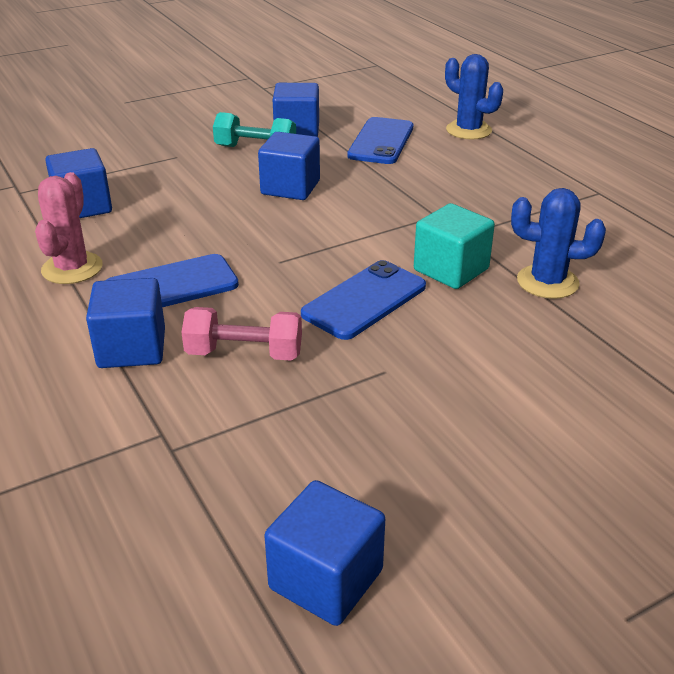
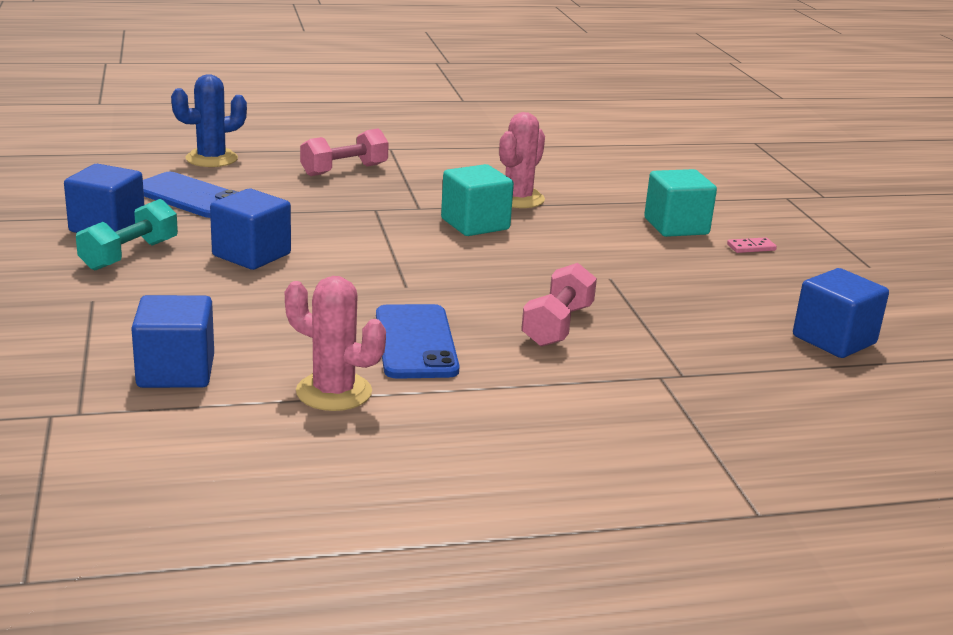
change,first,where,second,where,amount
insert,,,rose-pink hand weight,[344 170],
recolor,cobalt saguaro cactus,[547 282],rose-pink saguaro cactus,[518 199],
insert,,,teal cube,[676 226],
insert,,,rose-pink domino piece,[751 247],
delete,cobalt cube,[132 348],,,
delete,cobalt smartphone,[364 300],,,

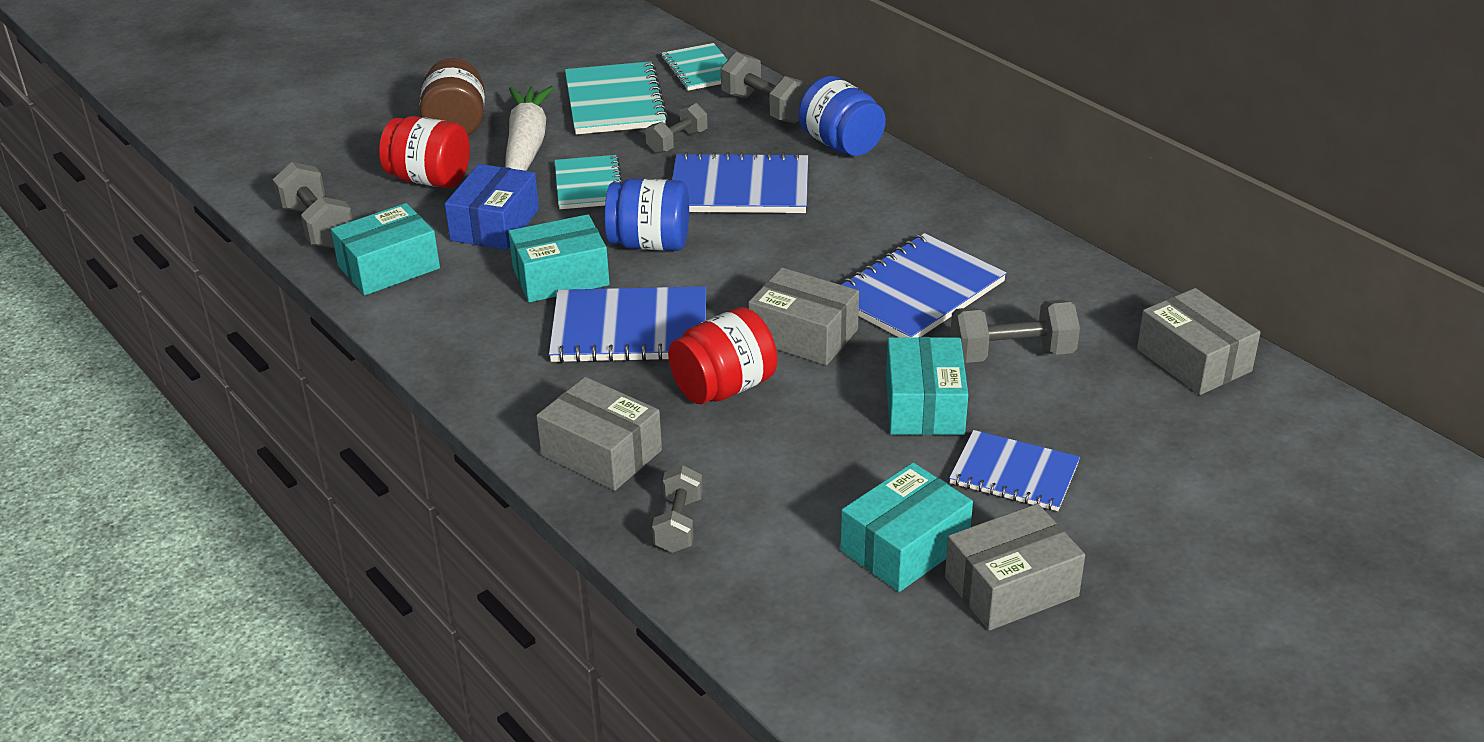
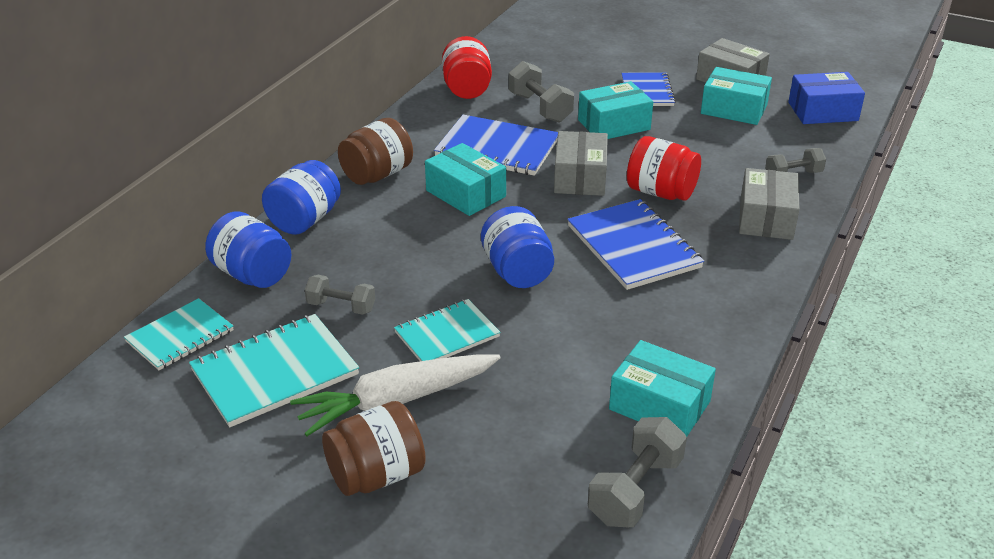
change,first,where,second,where,amount
replace,ash-grey hand weight,[765 108],cobalt jar,[252 274],
insert,,,brown jar,[377 175],
move,teal parcel,[560 277],,[465 193],
move,crimson jar,[429 179],,[467 89],
move,cobalt parcel,[495 224],,[823 111],
delete,cobalt notebook,[740 188],,,
delete,ash-grey parcel,[1193 360],,,

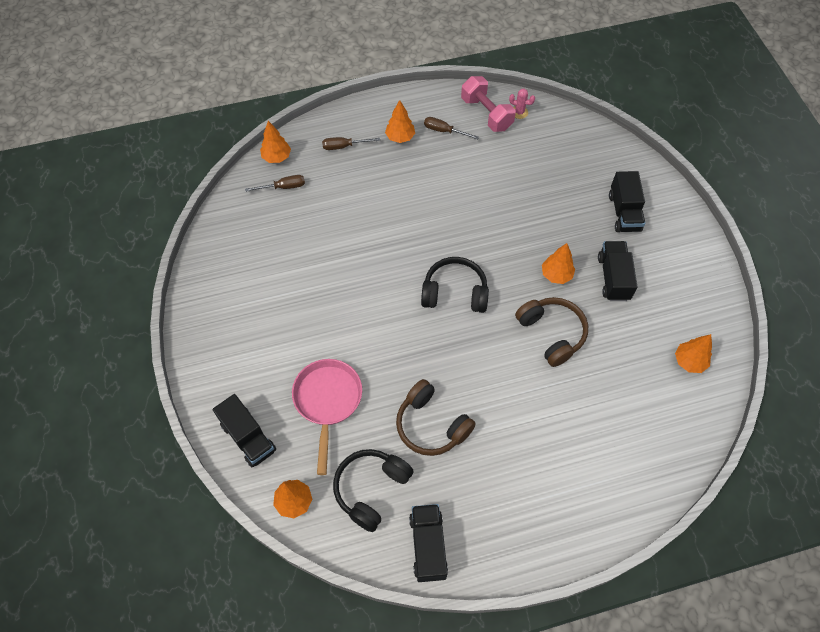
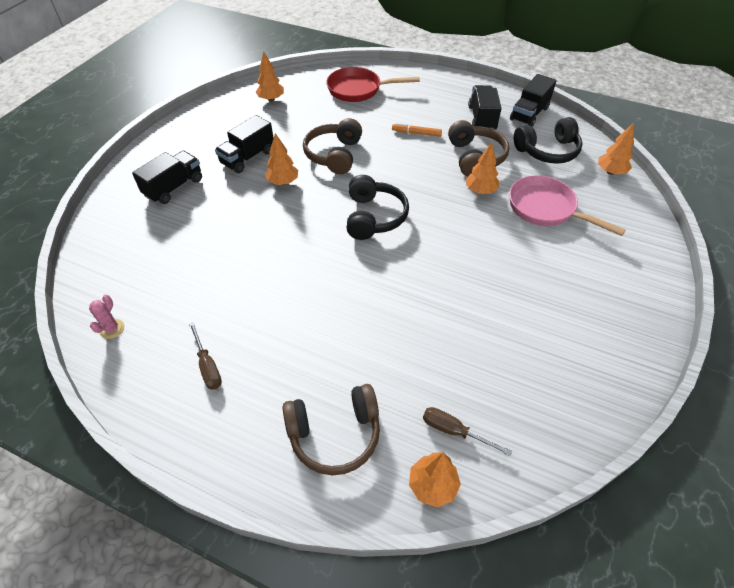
change,first,where,second,where,amount
rotate,rose-pink saguaro cactus,[519 112],,[112 329],45 degrees clockwise
replace,brown hand screwdriver,[344 146],brown headphones,[335 434],
insert,,,crimson frying pan,[358 90],
rotate,black headphones,[455 292],,[374 217],135 degrees counterclockwise
insert,,,orange-coloured felt pen,[416 133],
move,orange-coloured fir tree,[400 137],,[480 191],
move,black lorry,[248 437],,[482 118],
rotate,rose-pink frying pan,[327 401],,[546 209],90 degrees clockwise
delete,rose-pink hand weight,[486 114],,,

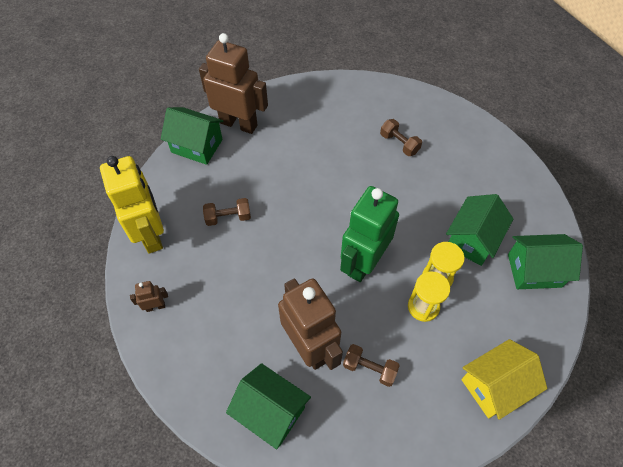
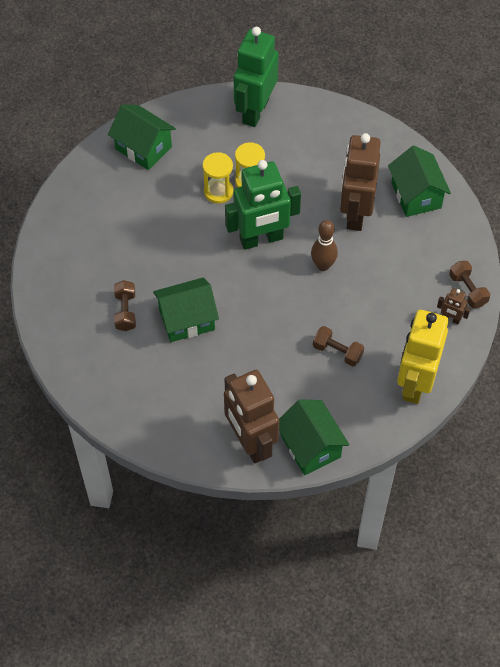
change,first,where,second,where,amount
move,leaf-green toy house,[472 240],,[187 319],
replace,golden toy house,[494 386],leaf-green robot,[255 111],
insert,,,brown bowling pin,[323 265],
move,brown hand weight,[369 368],,[467 290],

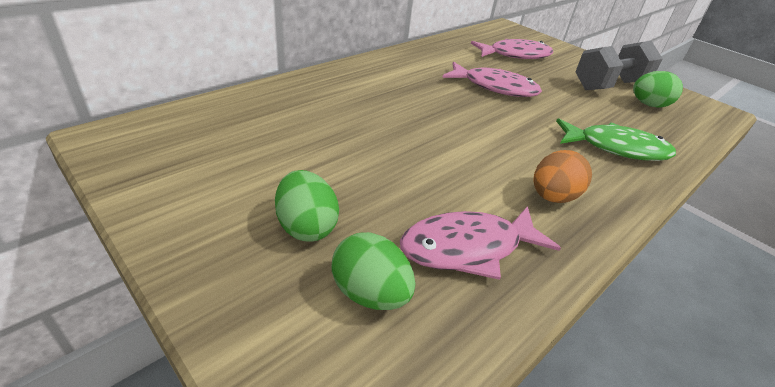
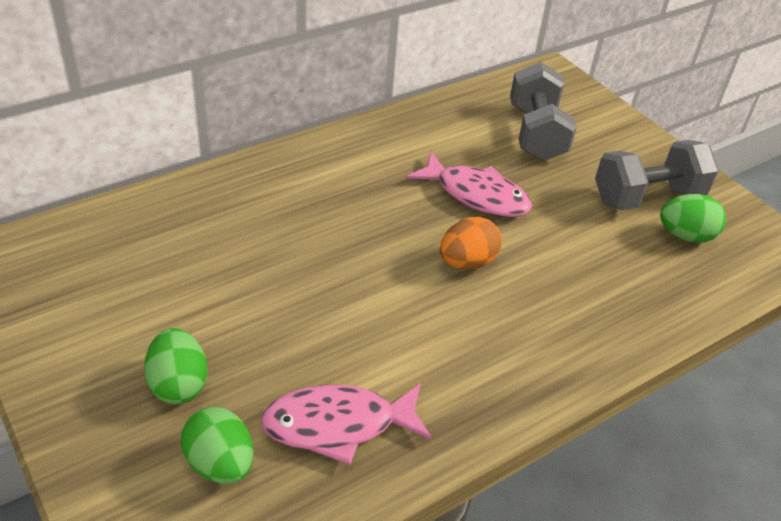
change,first,where,second,where,amount
move,orange-coloured toy egg,[552 197],,[467 262],
replace,rose-pink toy fish,[515 55],ash-grey hand weight,[536 133],
delete,leaf-green toy fish,[616 148],,,

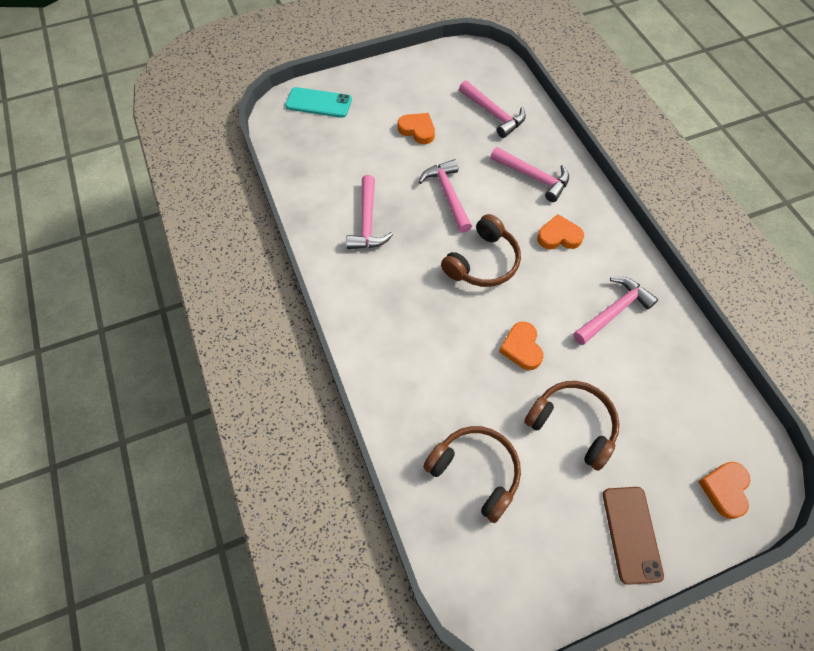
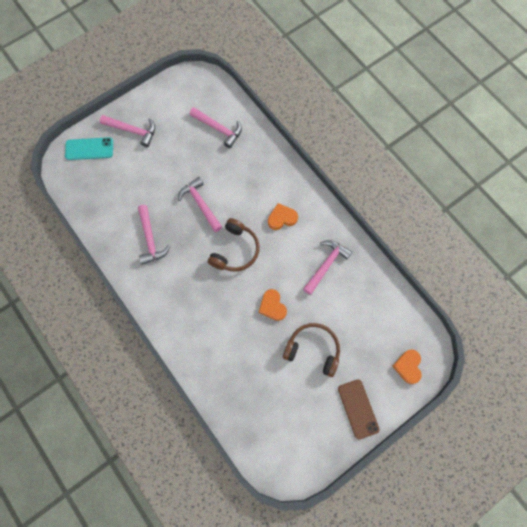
change,first,where,second,where,amount
move,rose-pink hammer,[533 177],,[132 131],
delete,orange-coloured heart,[417 130],,,
delete,brown headphones,[475 472],,,

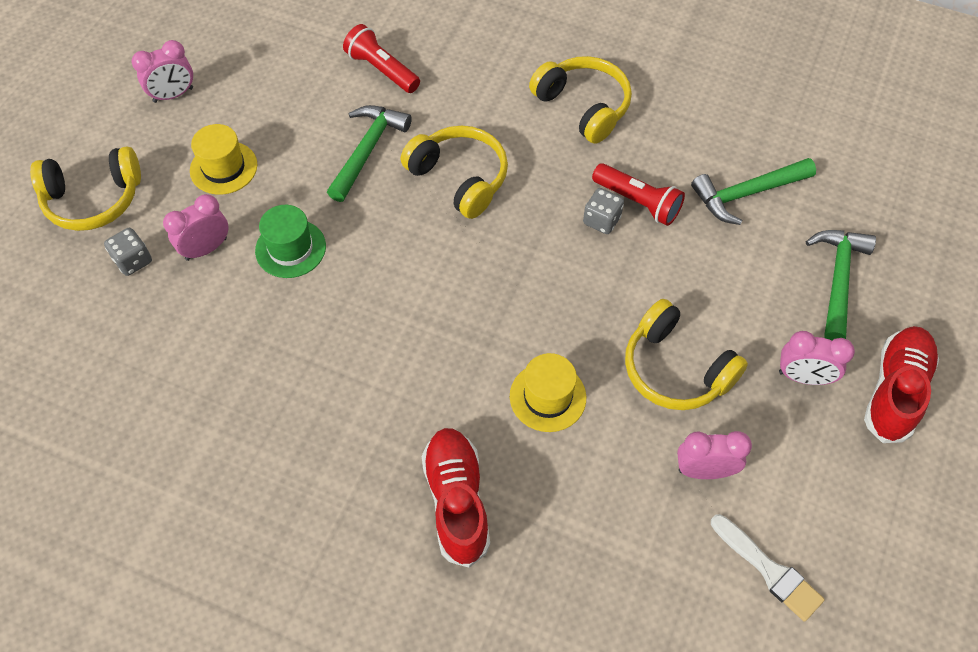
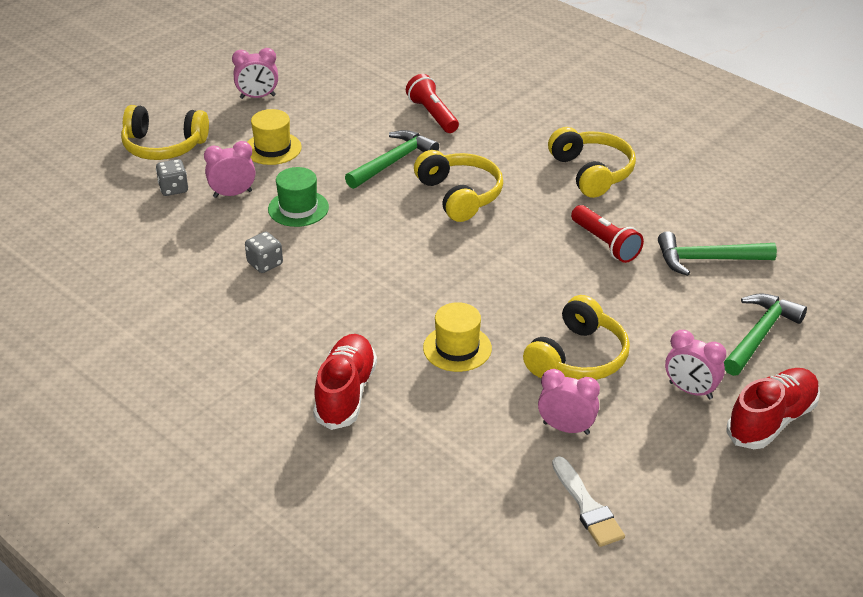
change,first,where,second,where,amount
move,ash-grey die,[601 220],,[265 263],
rotate,golden headphones,[675 369],,[578 357],120 degrees counterclockwise

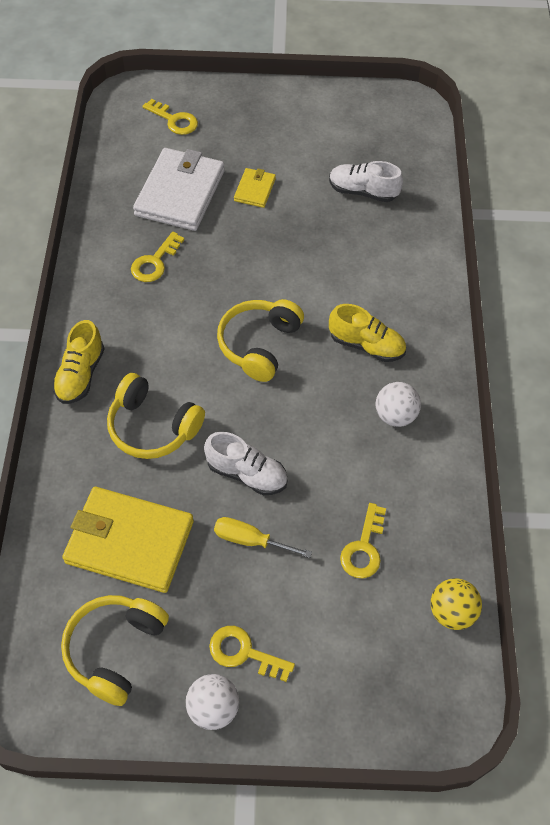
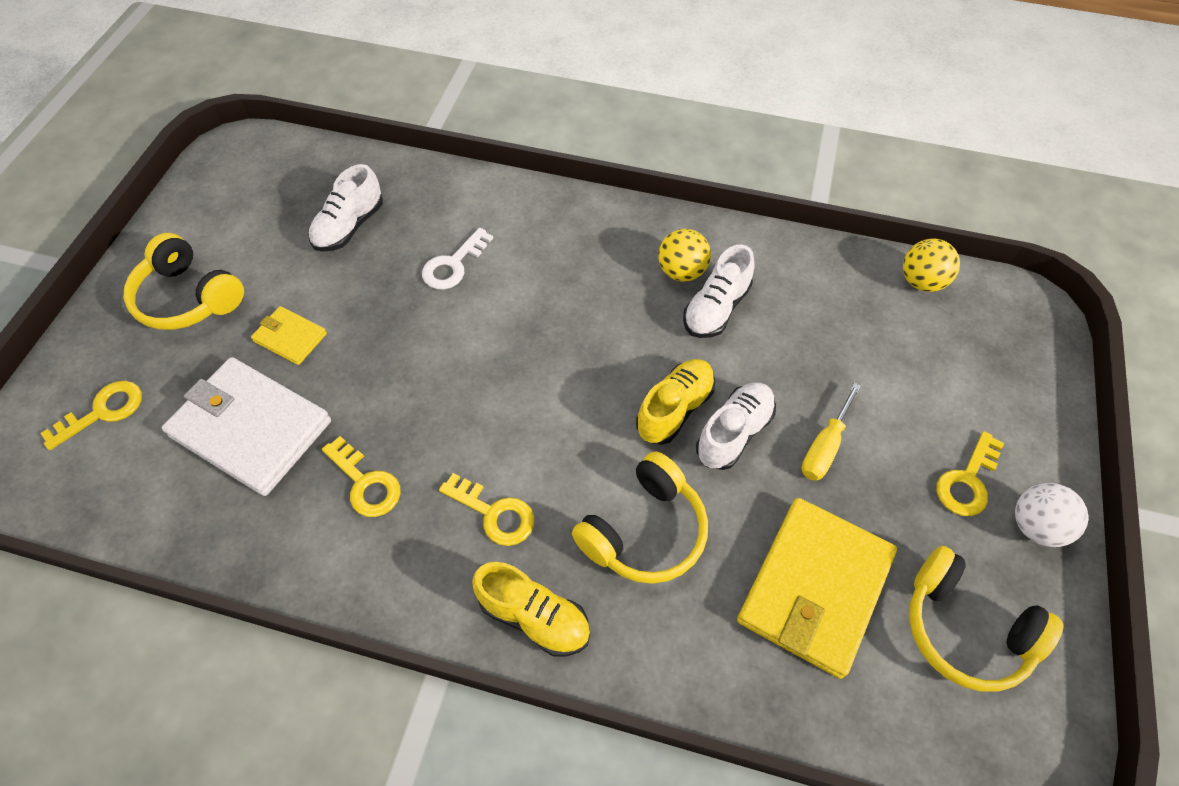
change,first,where,second,where,amount
move,golden headphones,[259 345],,[188 298],
insert,,,snow-white door key,[453 265],
move,golden door key,[363 548],,[494 513],
move,golden sneaker,[366 345],,[674 409],
recolor,snow-white play ball,[395 415],golden play ball,[681 272],
insert,,,snow-white sneaker,[716 308],

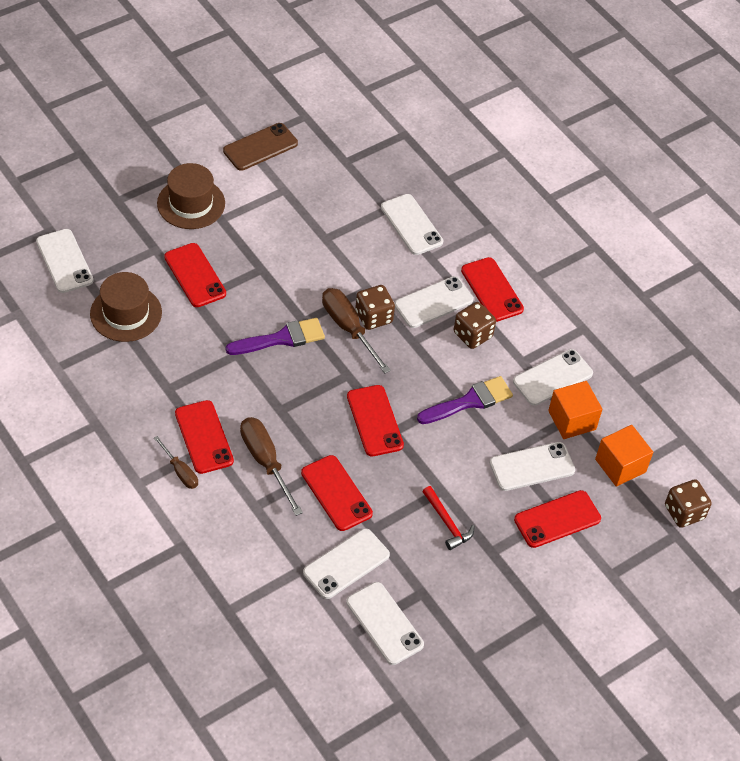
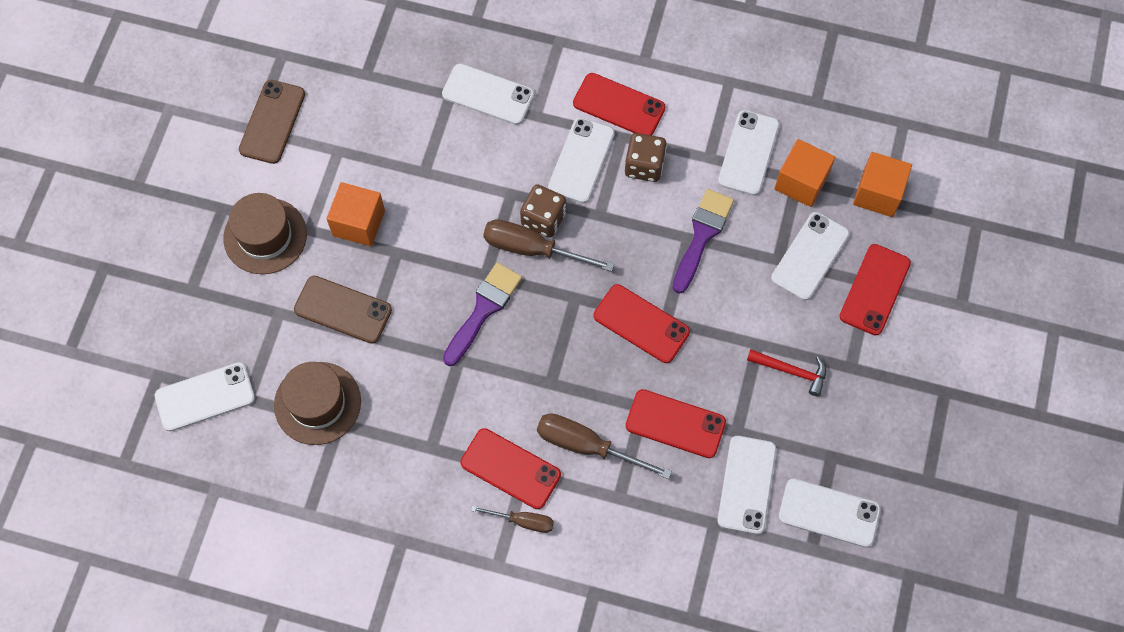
change,first,where,second,where,amount
rotate,snow-white smartphone,[64 261],,[205 397],45 degrees counterclockwise
recolor,crimson smartphone,[195 275],brown smartphone,[343 310],
insert,,,orange-coloured cube,[358 223],
delete,brown die,[684 512],,,

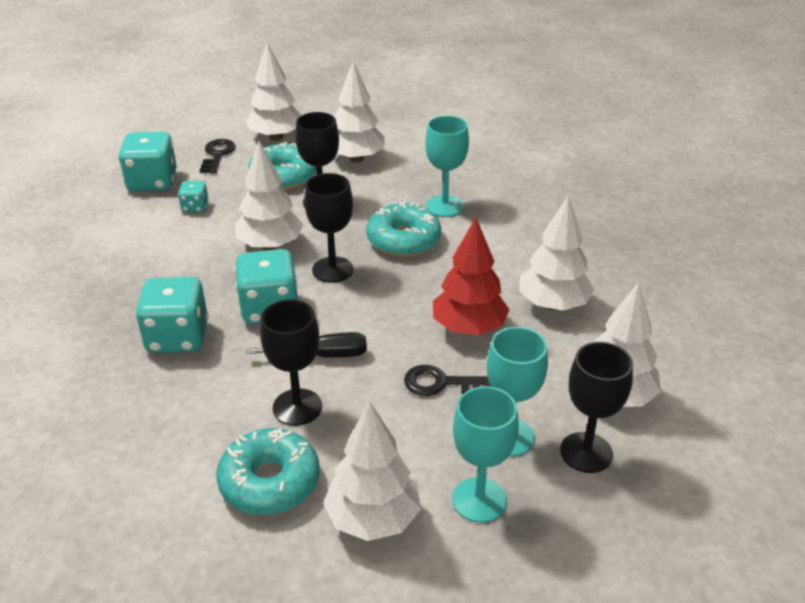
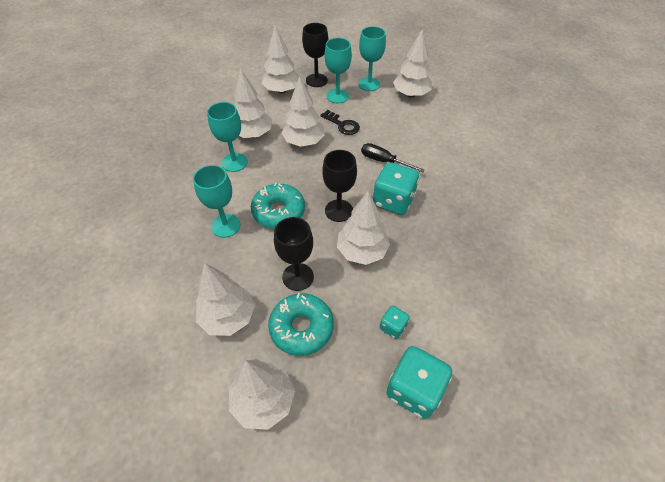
change,first,where,second,where,amount
insert,,,teal goblet,[234 162],
recolor,crimson fir tree,[469 328],snow-white fir tree,[304 142],
delete,teal die,[177 337],,,
delete,black door key,[217 154],,,
delete,teal donut,[269 481],,,
delete,black goblet,[297 407],,,

